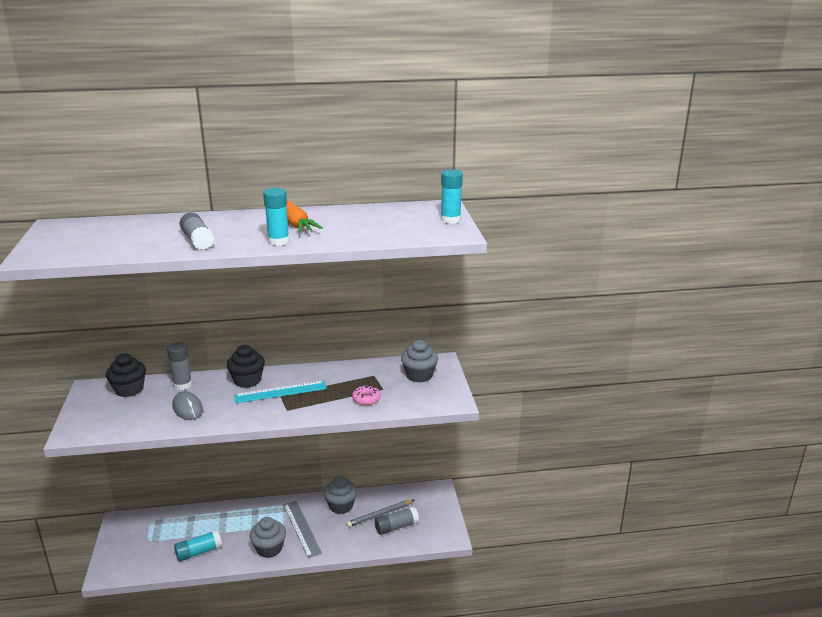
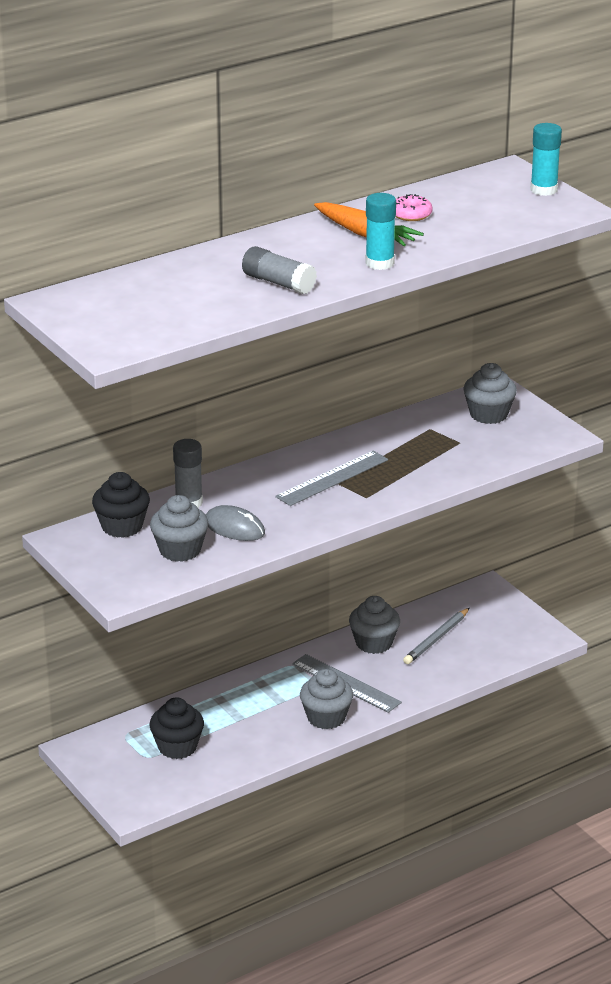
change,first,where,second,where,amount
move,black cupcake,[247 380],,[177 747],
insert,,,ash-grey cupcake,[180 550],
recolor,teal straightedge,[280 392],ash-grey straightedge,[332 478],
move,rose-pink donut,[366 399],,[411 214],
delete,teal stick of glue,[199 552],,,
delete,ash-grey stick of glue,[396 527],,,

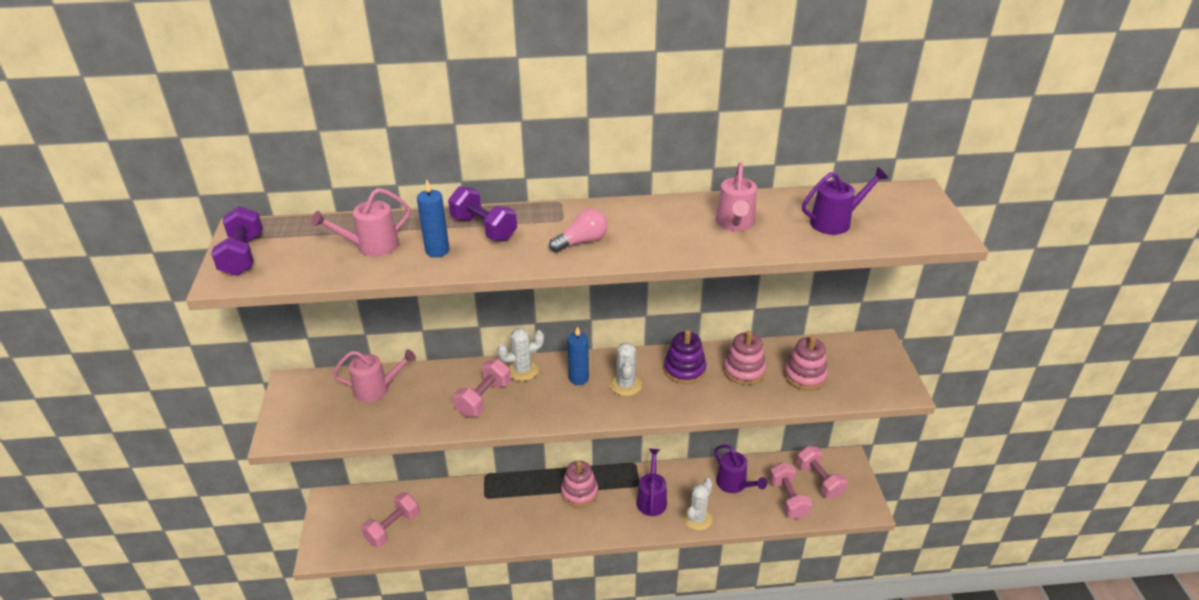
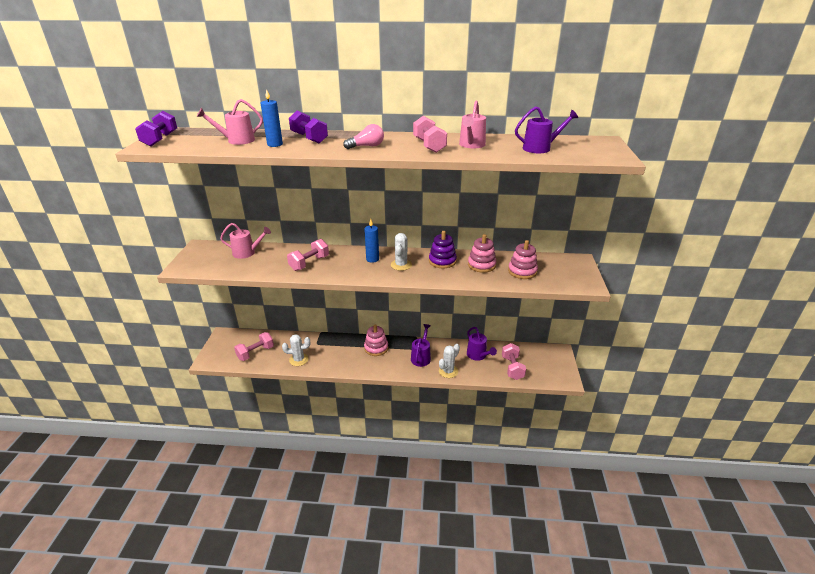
change,first,where,second,where,amount
move,snow-white saguaro cactus,[522 370],,[298 360],
move,rose-pink hand weight,[819 480],,[429 146],

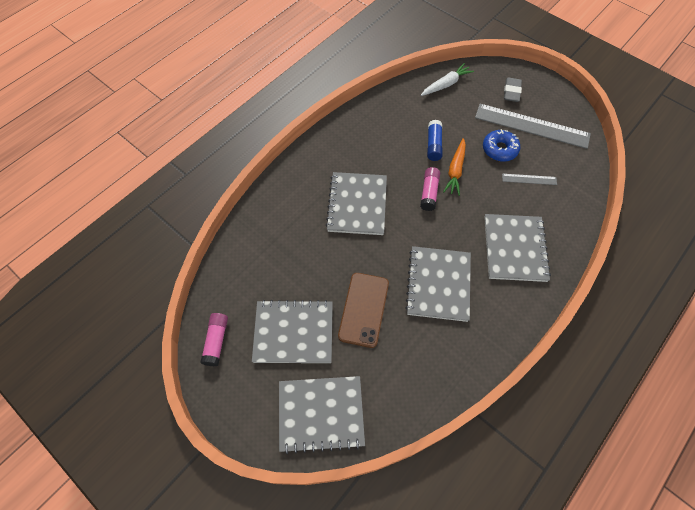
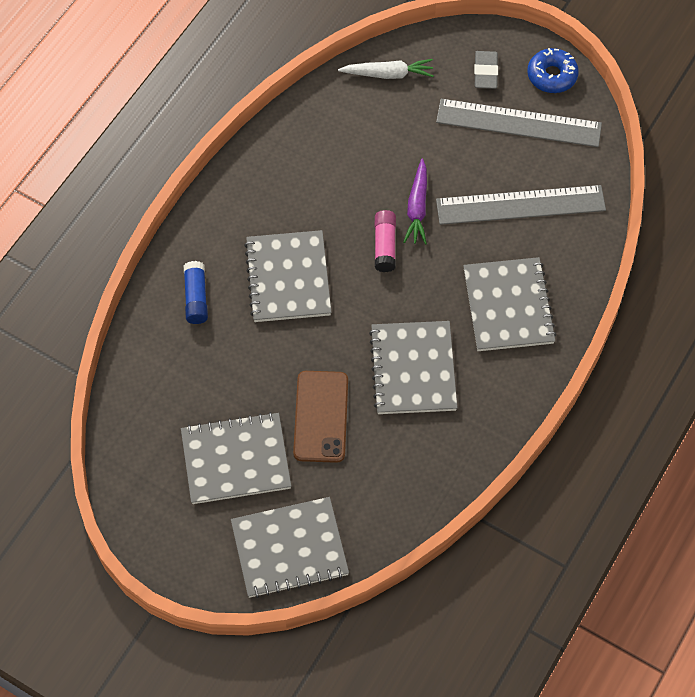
change,first,where,second,where,amount
move,cobalt stick of glue,[433 145],,[196 298],
rotate,snow-white carrot,[446 84],,[388 74],45 degrees clockwise
recolor,orange-coloured carrot,[455 170],violet carrot,[417 207],
resize,ash-grey straightedge,[529 179],,[520 205],x2.21
move,cobalt donut,[499 149],,[552 75],
delete,rose-pink stick of glue,[216 341],,,

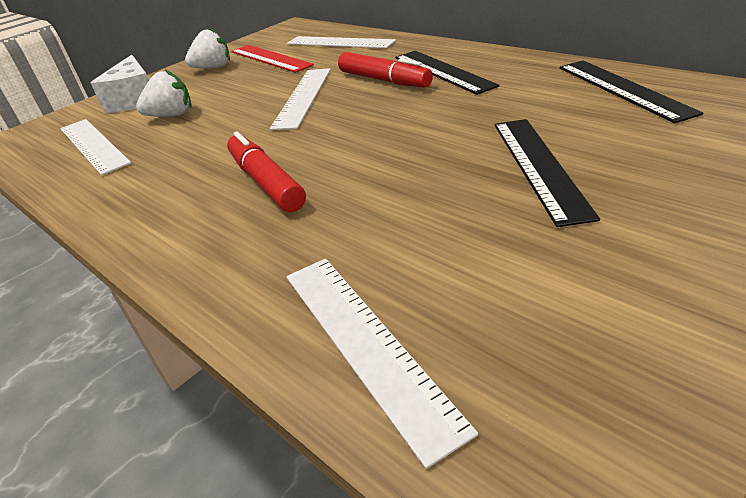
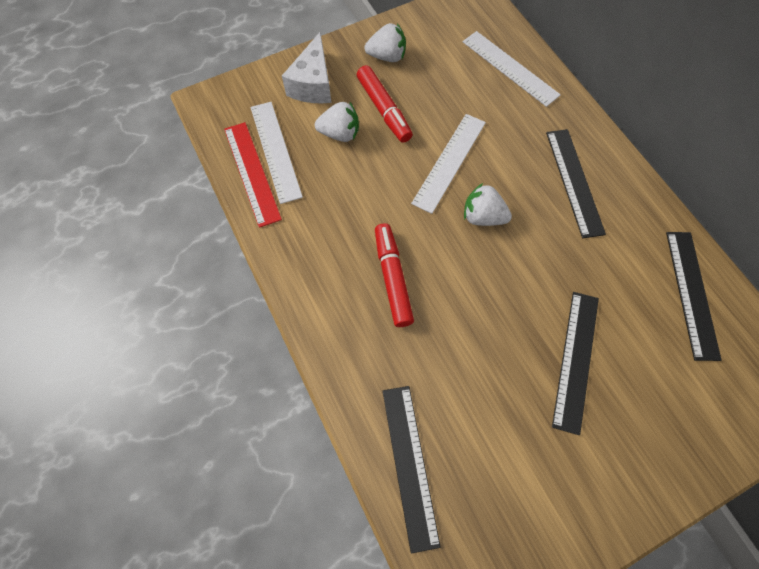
change,first,where,second,where,amount
move,crimson straightedge,[270 58],,[251 173],
move,crimson felt pen,[384 80],,[384 110],
recolor,snow-white straightedge,[366 342],black straightedge,[410 464],
insert,,,snow-white berry,[482 217],

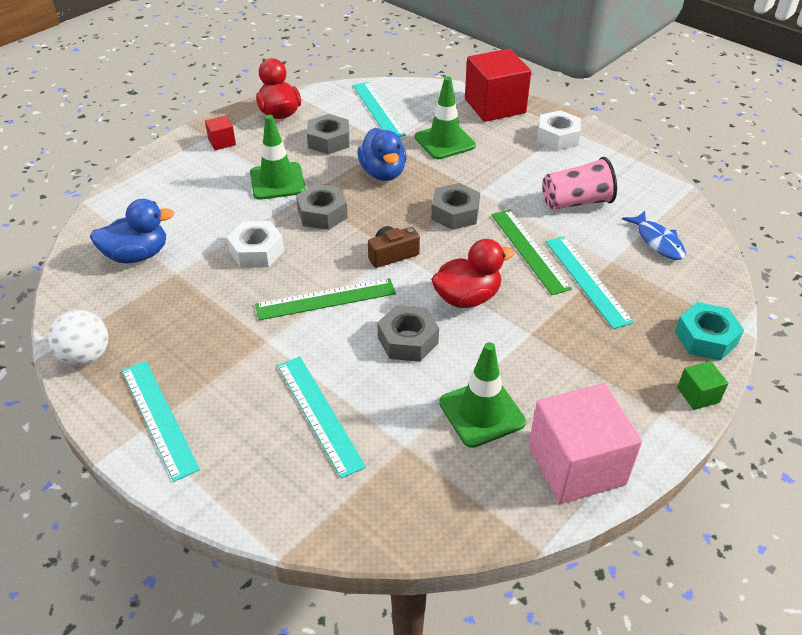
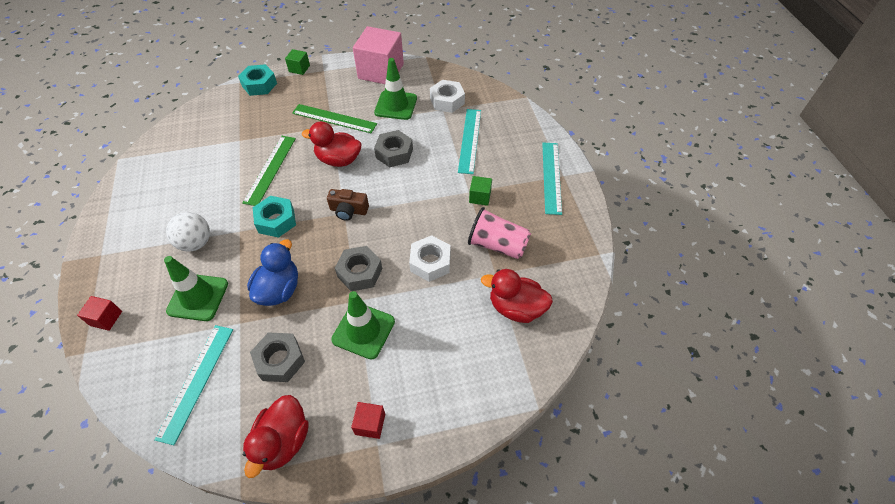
change,first,where,second,where,amount
resize,crimson cube,[495 106],,[106 318],x0.45
move,snow-white play ball,[86 356],,[196 243],
recolor,ash-grey nut,[455 213],teal nut,[276 221],
move,leaf-green straightedge,[326 299],,[334 118],
move,snow-white nut,[557 137],,[447 101],
move,rose-pink cup,[576 202],,[497 245],
insert,,,leaf-green cube,[480 197],
recolor,cobalt toy duck,[137 255],crimson toy duck,[516 308],
delete,teal straightedge,[587 280],,,
delete,cobalt toy fish,[657 241],,,

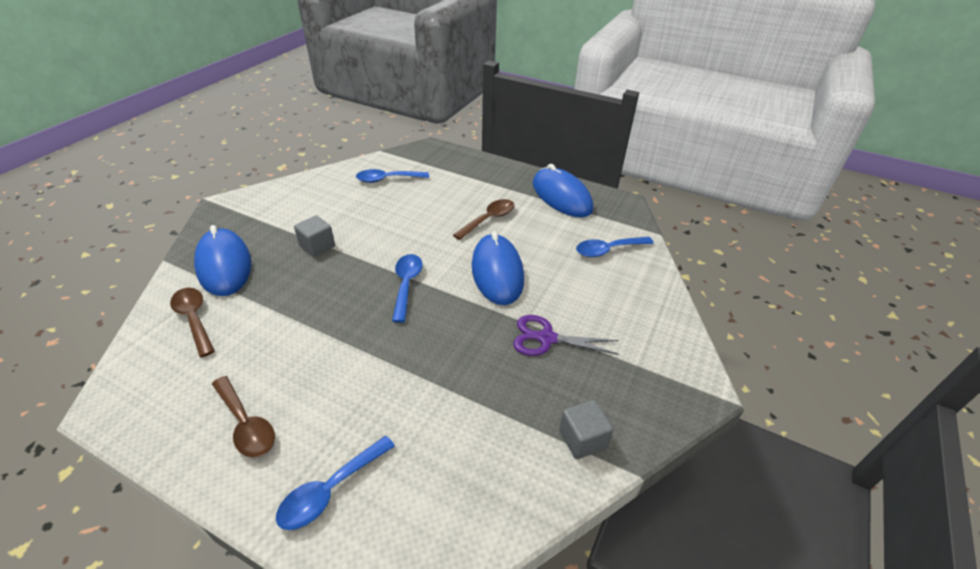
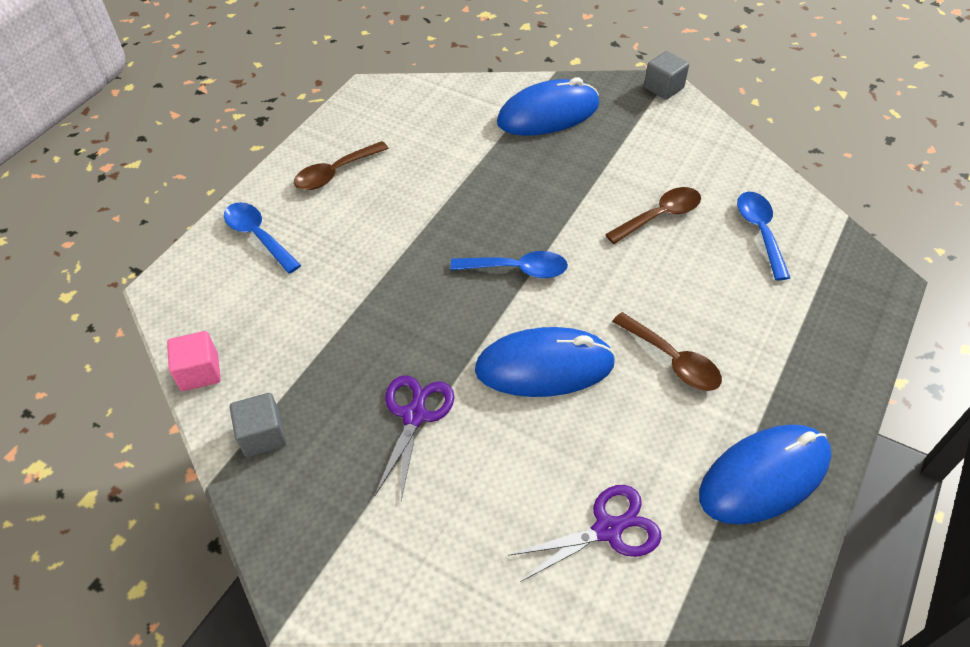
change,first,where,second,where,amount
insert,,,rose-pink cube,[199 372],
replace,cobalt spoon,[608 250],violet scissors,[607 529],
move,brown spoon,[194 319],,[660 216],
move,ash-grey cube,[317 246],,[663 88],

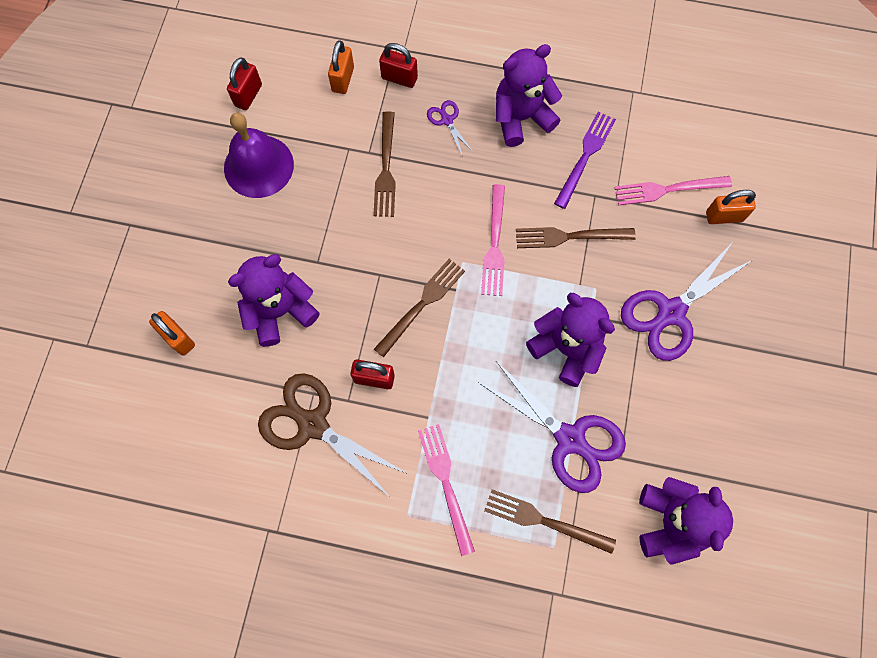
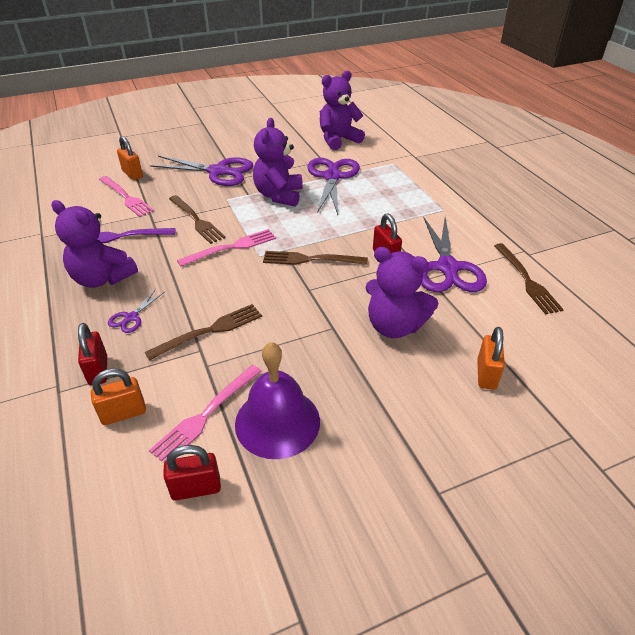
change,first,where,second,where,amount
move,rose-pink table fork,[445 482],,[206 415],
recolor,brown scissors,[313 424],violet scissors,[448 268],
move,brown table fork,[543 521],,[527 280],

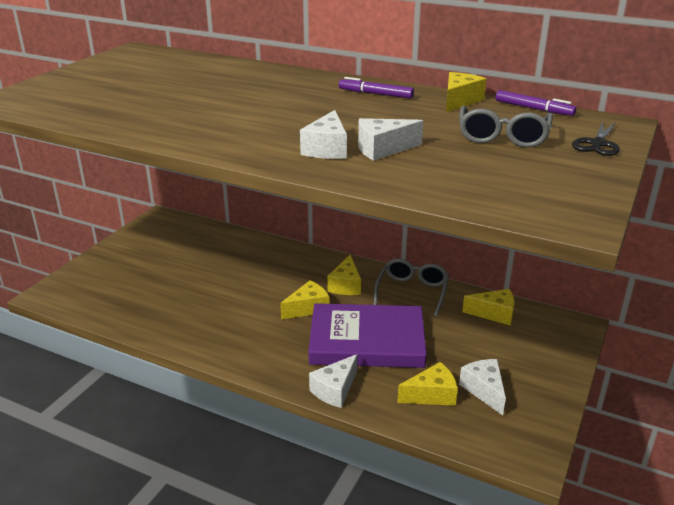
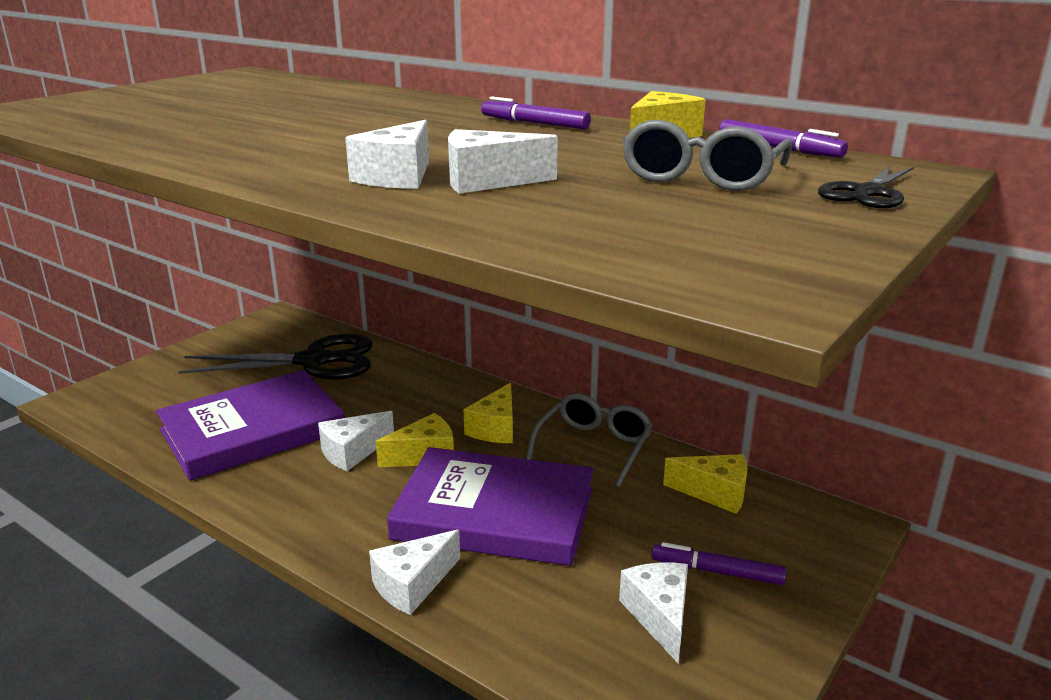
change,first,where,second,where,amount
insert,,,violet hardback,[253 431],
insert,,,black scissors,[313 361],
insert,,,snow-white cheese,[352 452],
insert,,,violet felt pen,[717 571],
delete,golden cheese,[432 395],,,

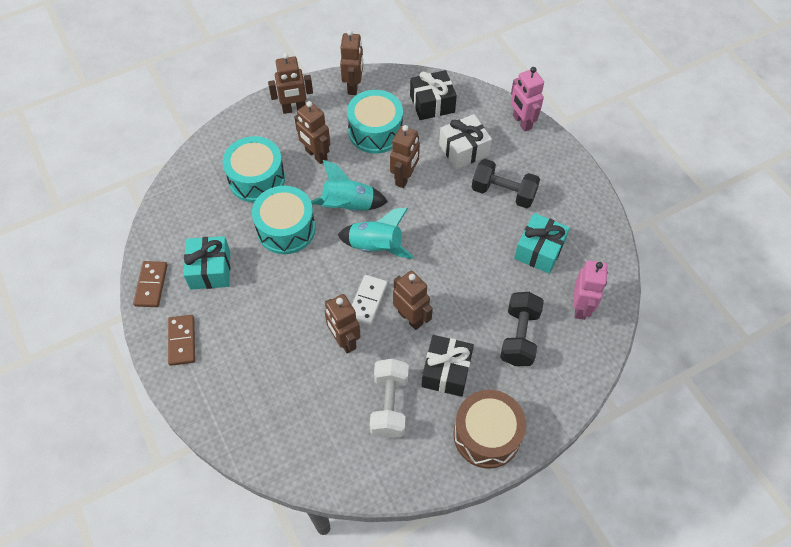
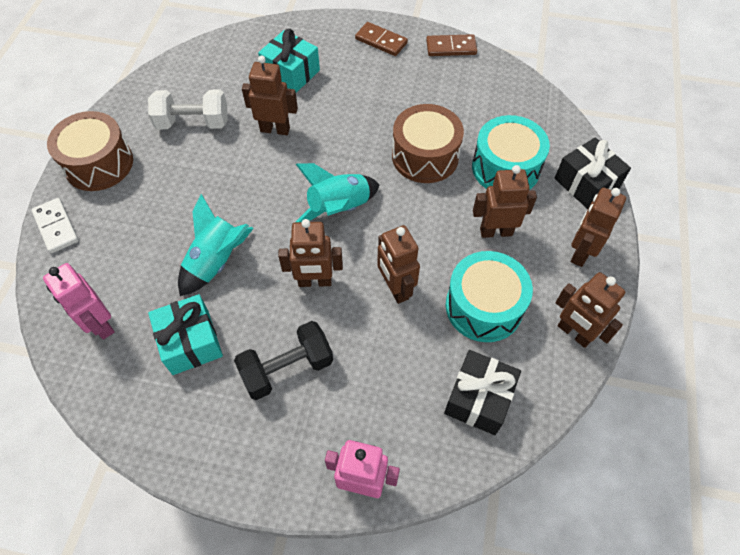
change,first,where,second,where,amount
move,snow-white domino piece,[367 301],,[56 227],
rotate,snow-white hand weight,[389 405],,[193 123],45 degrees counterclockwise
move,teal spaceship,[348 206],,[216 261],
move,teal present,[210 270],,[291 73],
move,brown robot,[410 318],,[315 281],
recolor,teal drum,[286 229],brown drum,[425 156],
rotate,brown domino piece,[151 285],,[451 48],45 degrees counterclockwise
move,black present,[446 371],,[586 183],
delete,snow-white present,[464 150],,,
delete,black hand weight,[519 336],,,

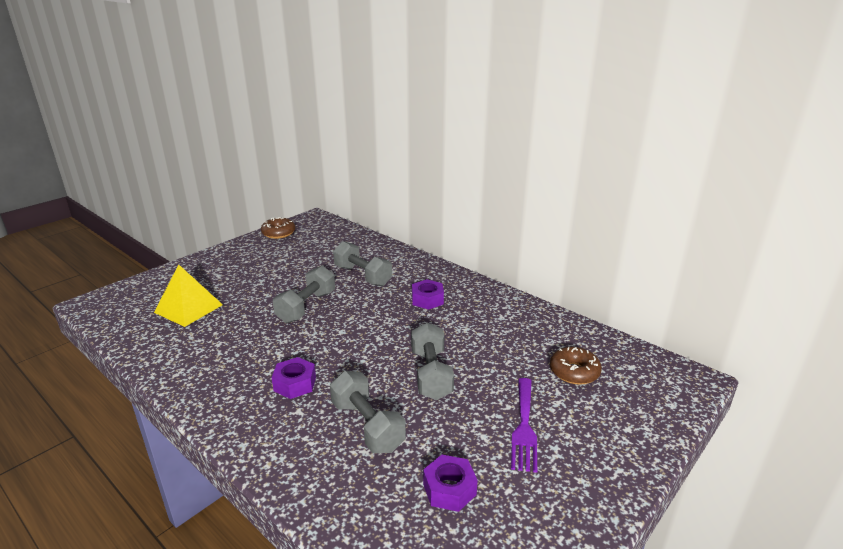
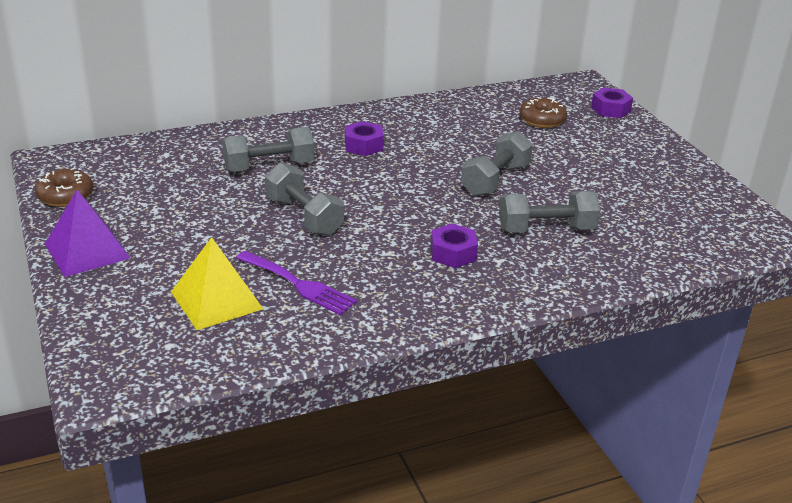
change,first,where,second,where,amount
insert,,,violet pyramid,[87 251],
move,violet table fork,[524 427],,[299 285],
rotate,ash-grey hand weight,[431 374],,[495 180],75 degrees counterclockwise
move,violet nut,[449 489],,[610 109],

